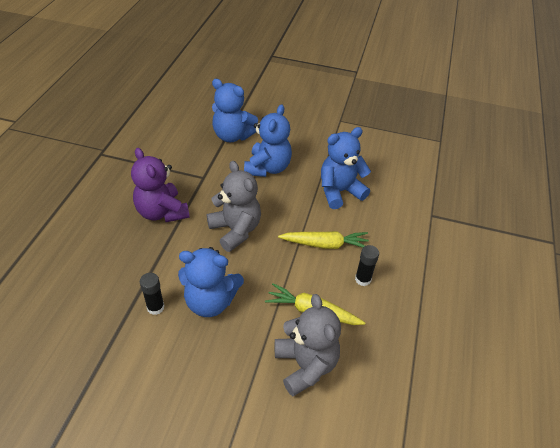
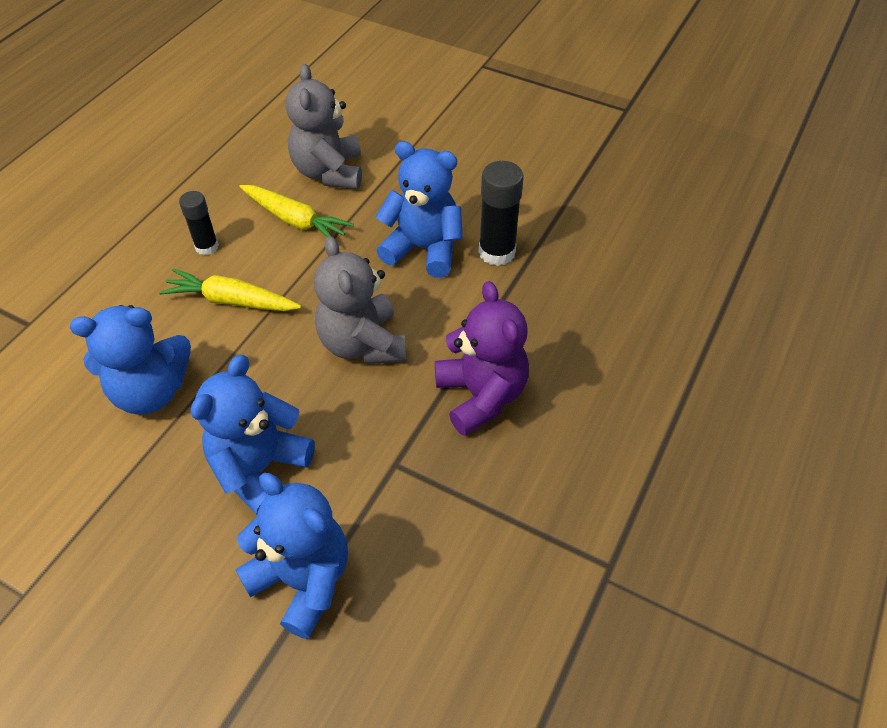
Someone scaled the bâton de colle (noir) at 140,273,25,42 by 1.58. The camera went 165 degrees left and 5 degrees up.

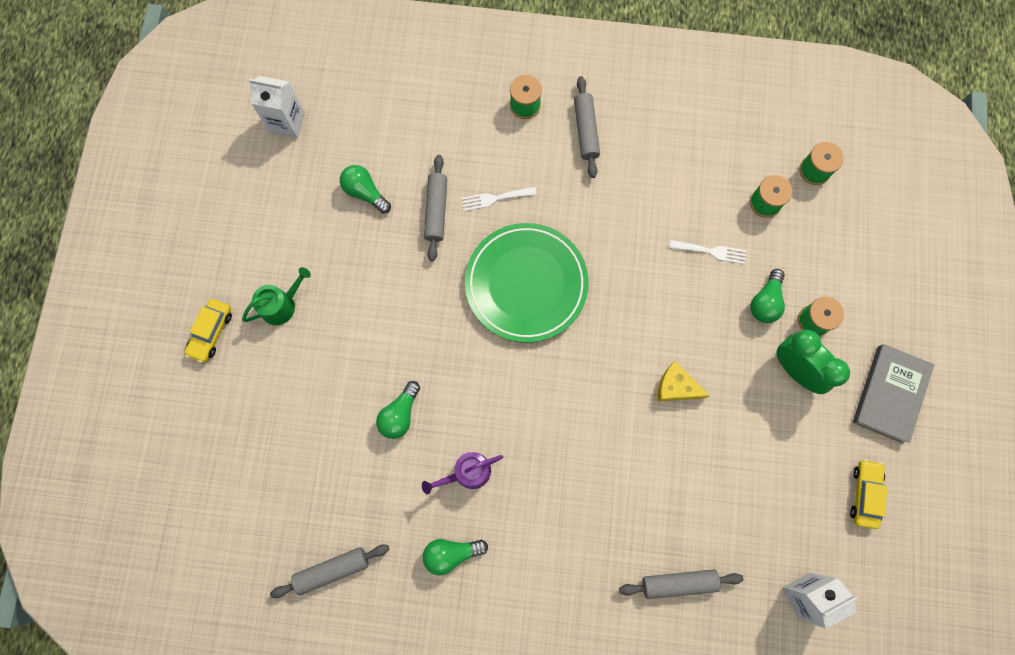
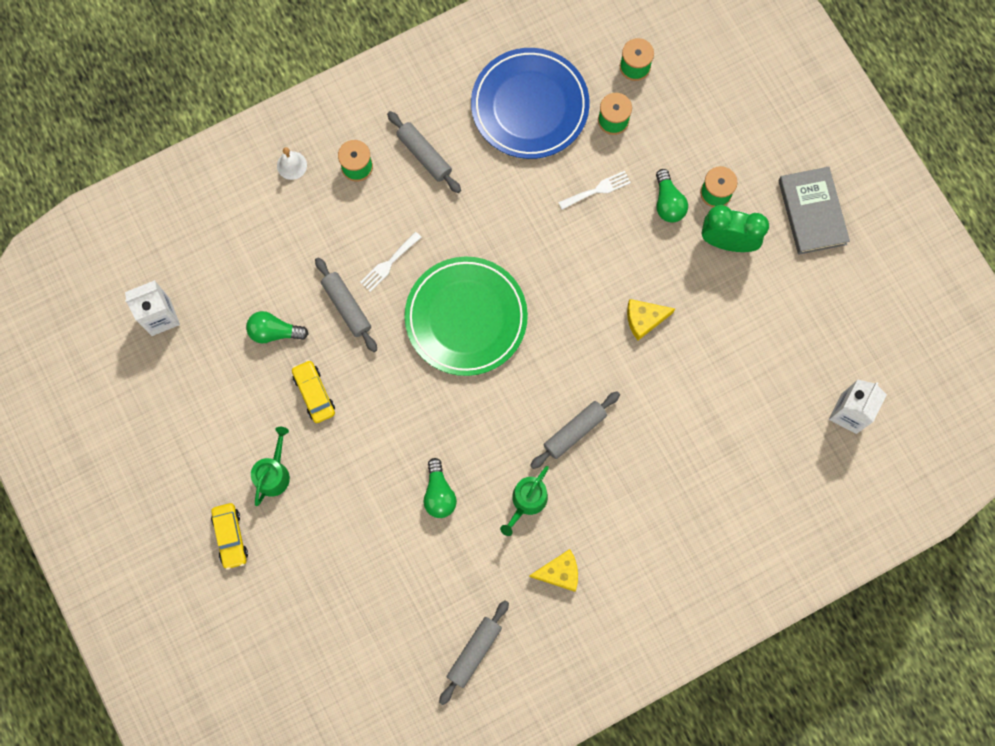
Someone repainted the arrosoir (violet) at 422,452,81,43, which became the arrosoir (vert) at 500,466,49,70. Someone carried the voiture (jaune) from 850,459,37,70 to 292,360,43,63. Someone swapped the ampoule (vert) at 422,539,66,37 for the fromage (jaune) at 529,549,49,43. Someone carried the rouleau à pâtisserie (gris) from 619,569,125,30 to 530,391,90,78. Someone put down the assiette (bleu) at 471,48,119,111. Someone put down the cloche (blanc) at 277,147,30,33. The camera went 35 degrees left and 0 degrees up.

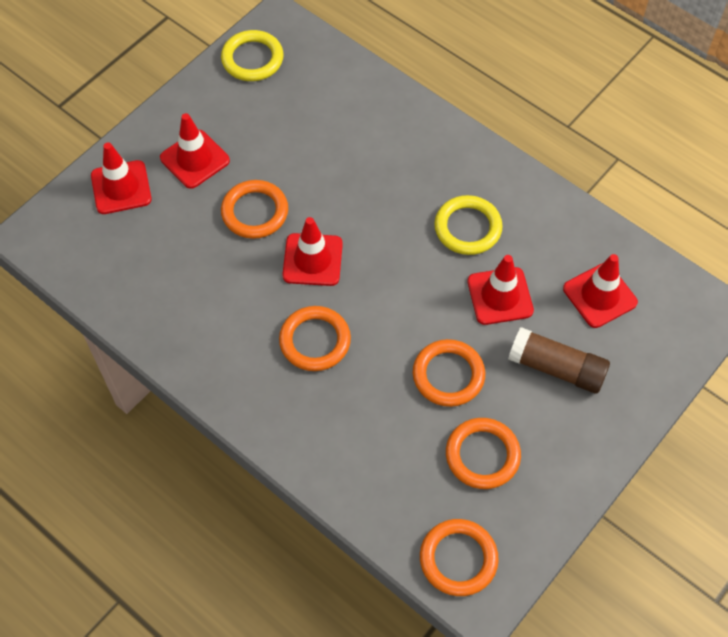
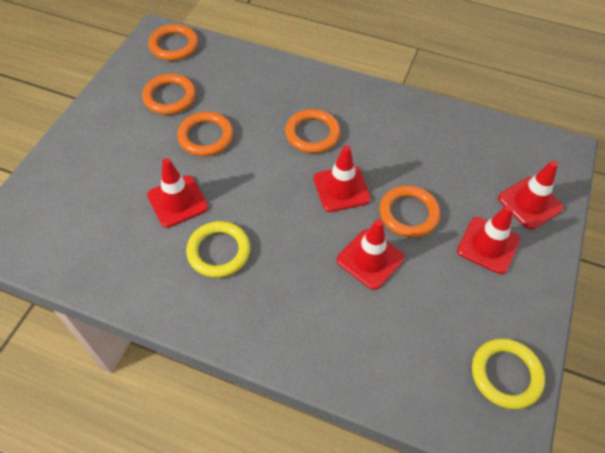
Someone carried the cône de chantier (rouge) from 563,254,75,74 to 337,219,67,71. Someone took away the bâton de colle (marron) at 508,327,102,67. The camera went 160 degrees right and 5 degrees down.

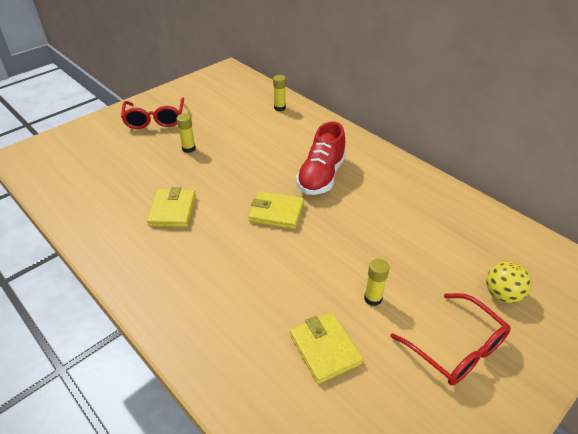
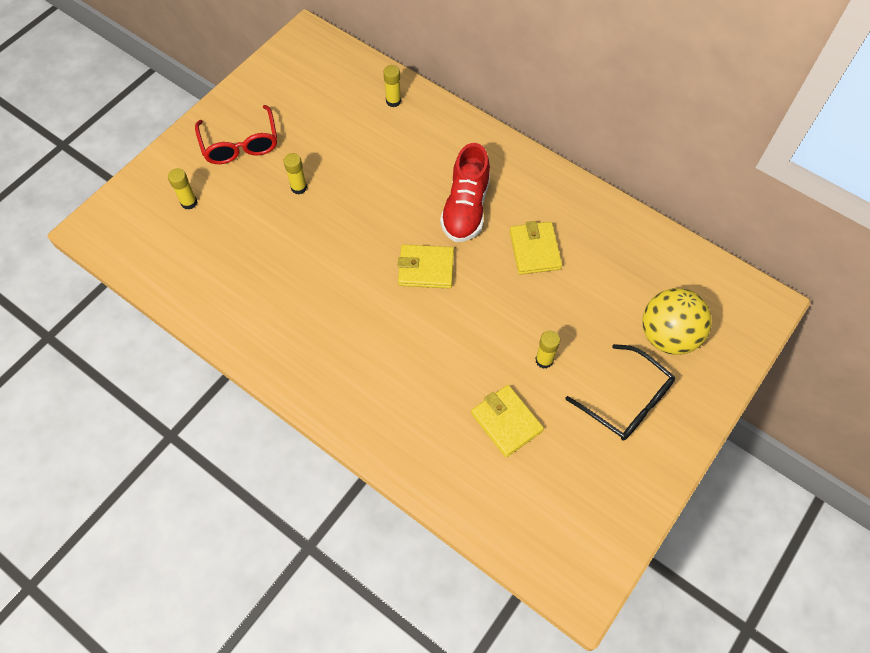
Someone carried the portefeuille (jaune) from 147,187,49,40 to 510,221,52,54. Someone scaled the balle (jaune) at 486,262,45,41 by 1.62. Someone repainted the lunettes (rouge) at 390,293,121,93, which became the lunettes (noir) at 566,344,109,97. Someone put down the bâton de colle (jaune) at 168,168,30,42. The camera went 10 degrees left and 20 degrees up.

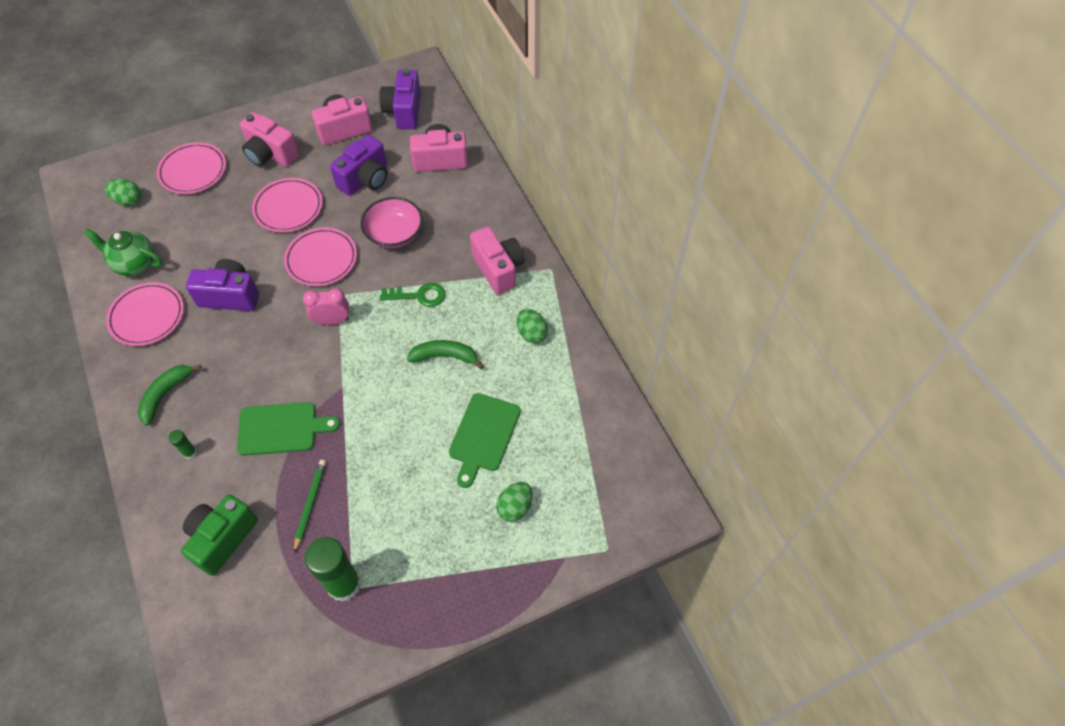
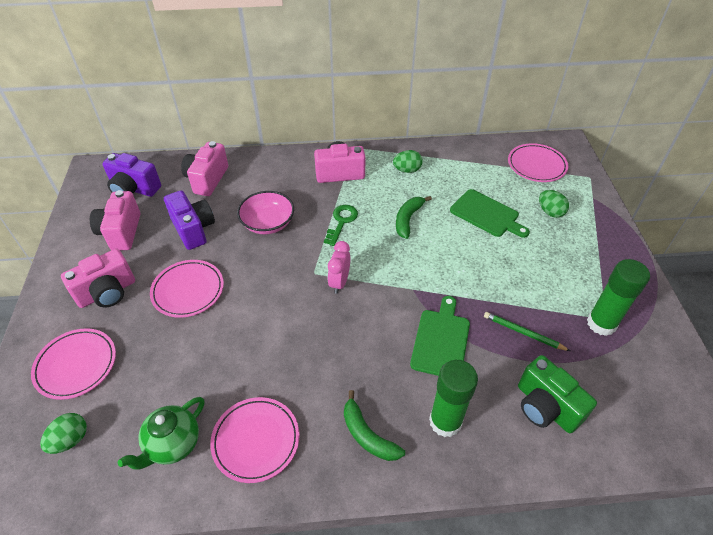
Someone carried the assiette (rose) from 284,227,73,59 to 508,143,60,39. Someone took away the appareil photo (violet) at 186,259,73,52. Someone scaled the bâton de colle (vert) at 169,430,28,29 by 2.26. The camera went 70 degrees left and 10 degrees down.

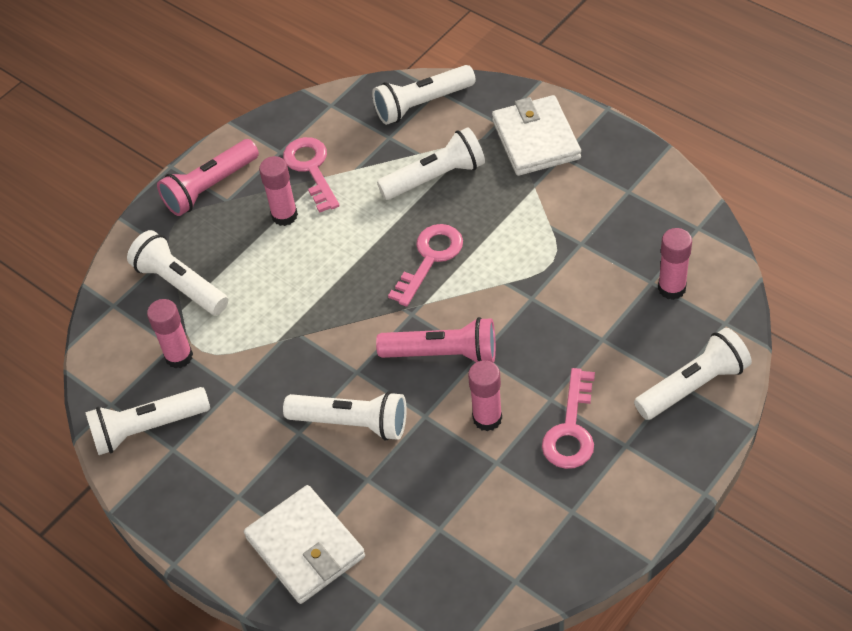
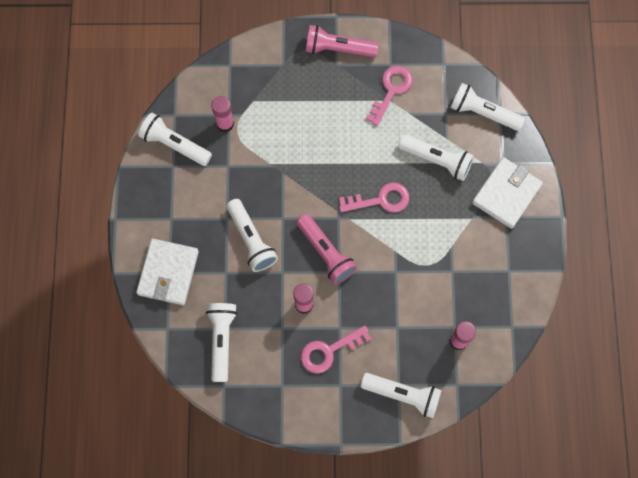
Someone took away the bâton de colle (rose) at 259,156,39,70. Someone carried the lampe de poche (blanc) from 127,230,101,85 to 206,303,31,79. The camera went 45 degrees right and 20 degrees up.

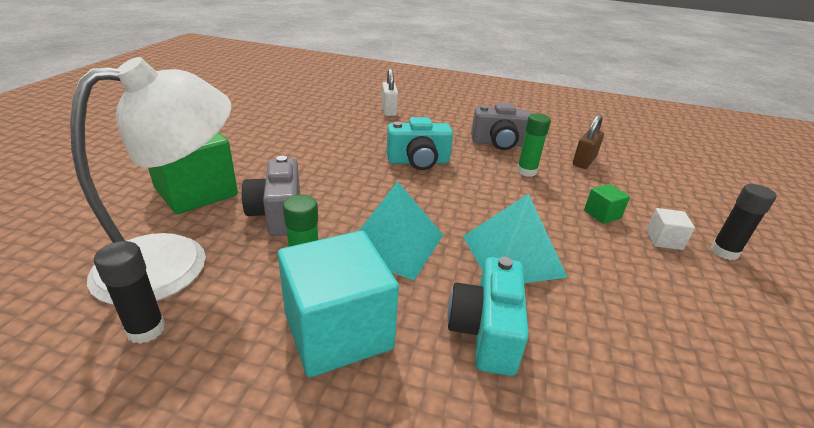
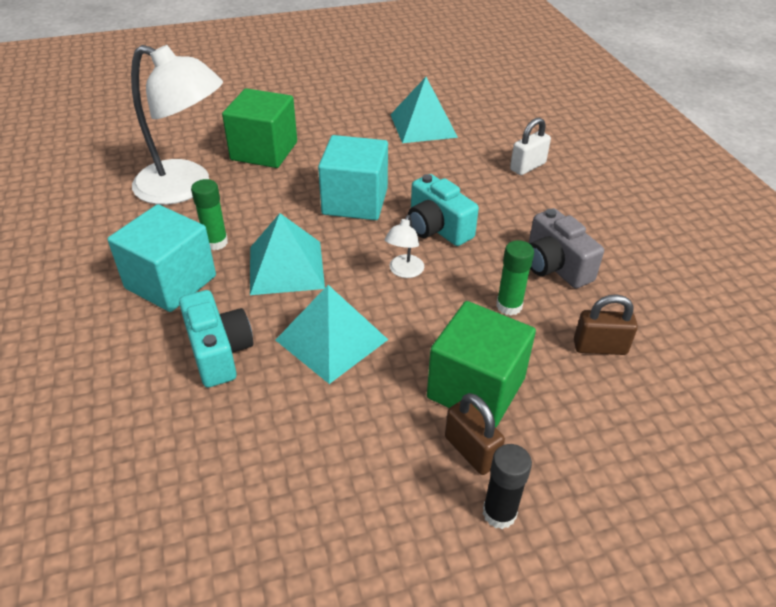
Someone took away the appareil photo (gris) at 242,156,58,80. Someone scaled the cube (vert) at 584,184,46,40 by 2.25. Someone swapped the cube (blanc) at 646,208,49,42 for the cadenas (marron) at 445,393,60,82. Someone took away the bâton de colle (noir) at 94,241,71,103. Someone rotated the appareil photo (turquoise) at 448,257,81,119 by 90 degrees clockwise. Someone put down the pyramide (turquoise) at 390,77,68,66. Someone put down the cube (turquoise) at 318,135,70,85. Someone put down the lampe (blanc) at 385,215,39,63. The camera went 60 degrees right and 10 degrees up.

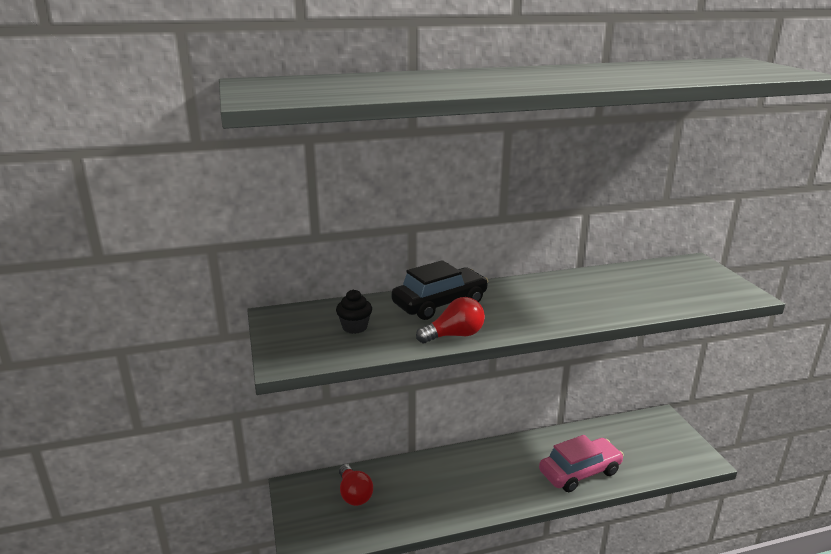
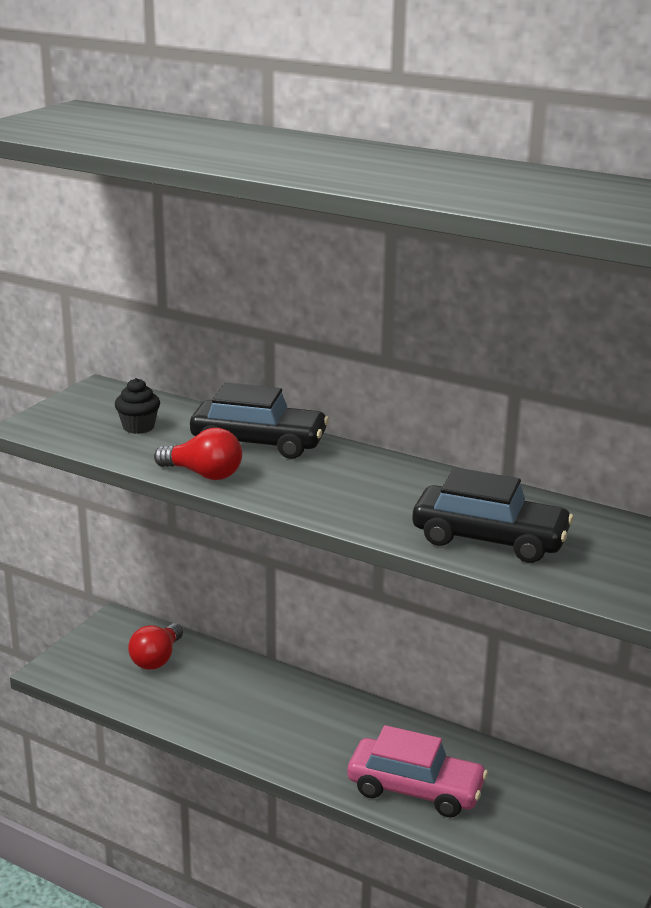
Someone put down the voiture (noir) at 412,467,162,96. The camera went 45 degrees right and 0 degrees up.

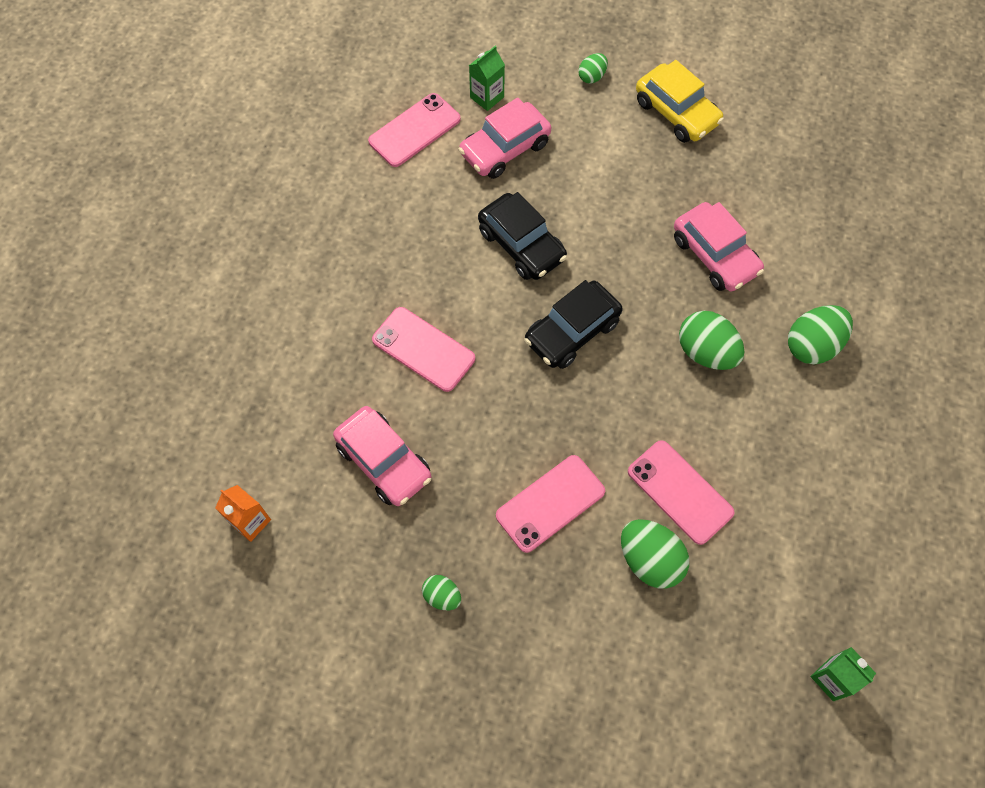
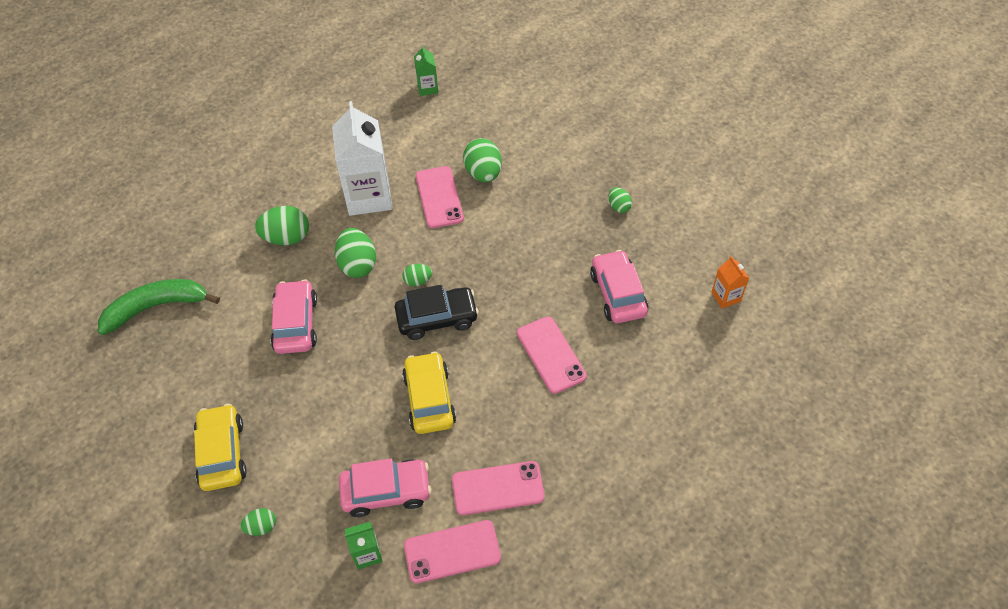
Someone repainted the voiture (noir) at 478,192,89,88, which became the voiture (jaune) at 402,351,54,83. Someone carried the téléphone (rose) from 496,455,109,98 to 452,461,93,54. Someone put down the brique de lait (blanc) at 332,101,60,115. Someone put down the œuf (vert) at 402,264,30,22. Someone put down the banane (vert) at 98,279,122,56. The camera went 150 degrees left and 10 degrees down.

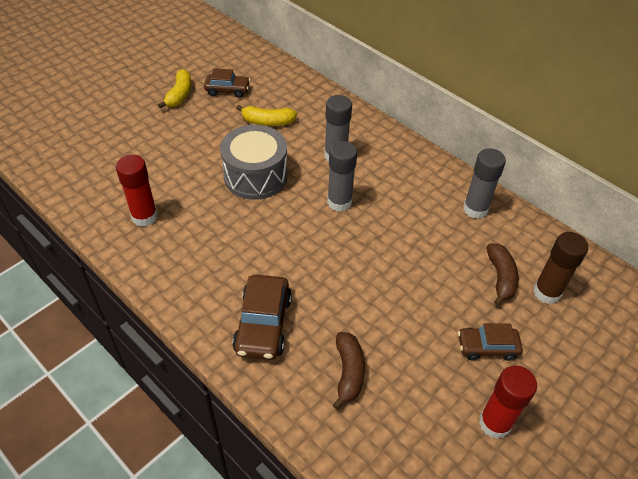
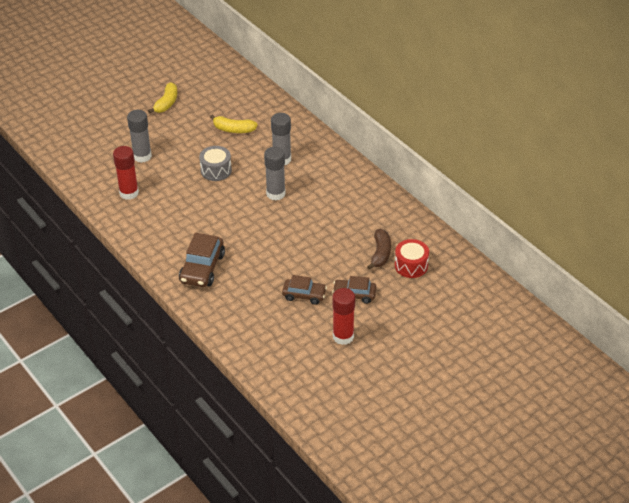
Someone carried the voiture (marron) from 204,68,46,30 to 282,275,45,30. Someone scaled the tambour (gris) at 220,125,67,75 by 0.63. Someone carried the bâton de colle (gris) from 463,148,43,71 to 127,110,25,53. Someone swapped the bâton de colle (marron) at 533,232,55,72 for the tambour (rouge) at 395,239,34,39. Someone took away the banane (marron) at 333,332,32,78. The camera went 10 degrees right and 5 degrees down.

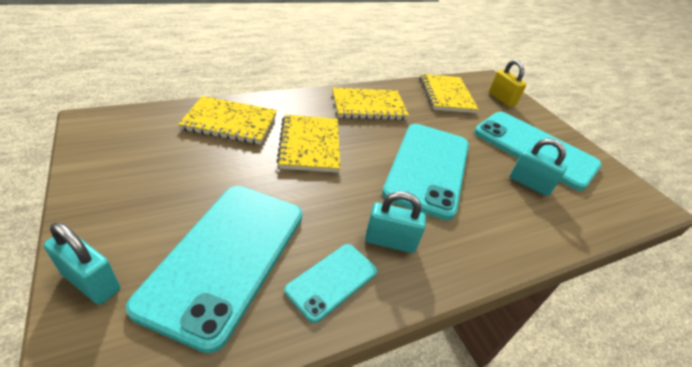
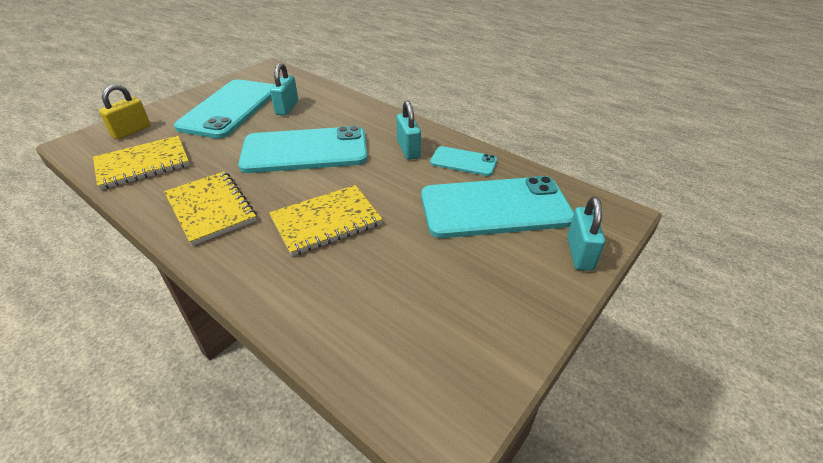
Someone took away the carnet (jaune) at 178,96,99,49. The camera went 110 degrees left and 0 degrees up.

